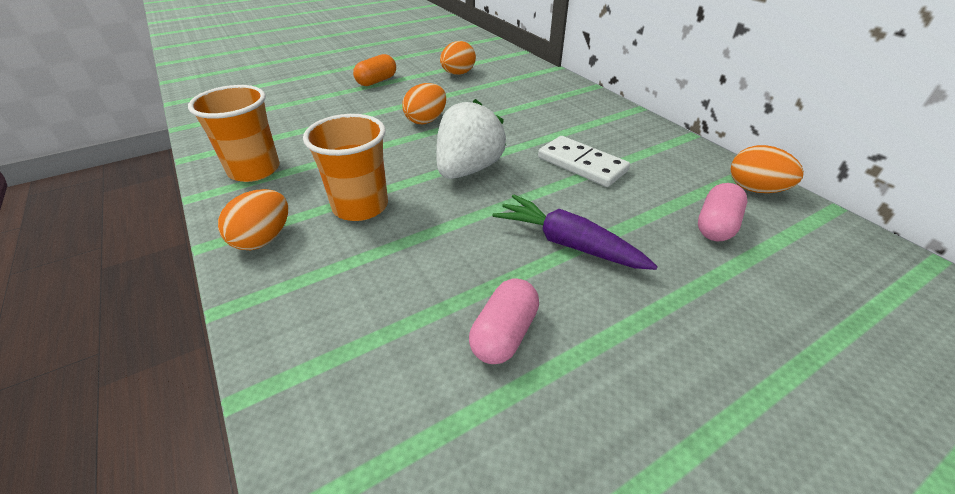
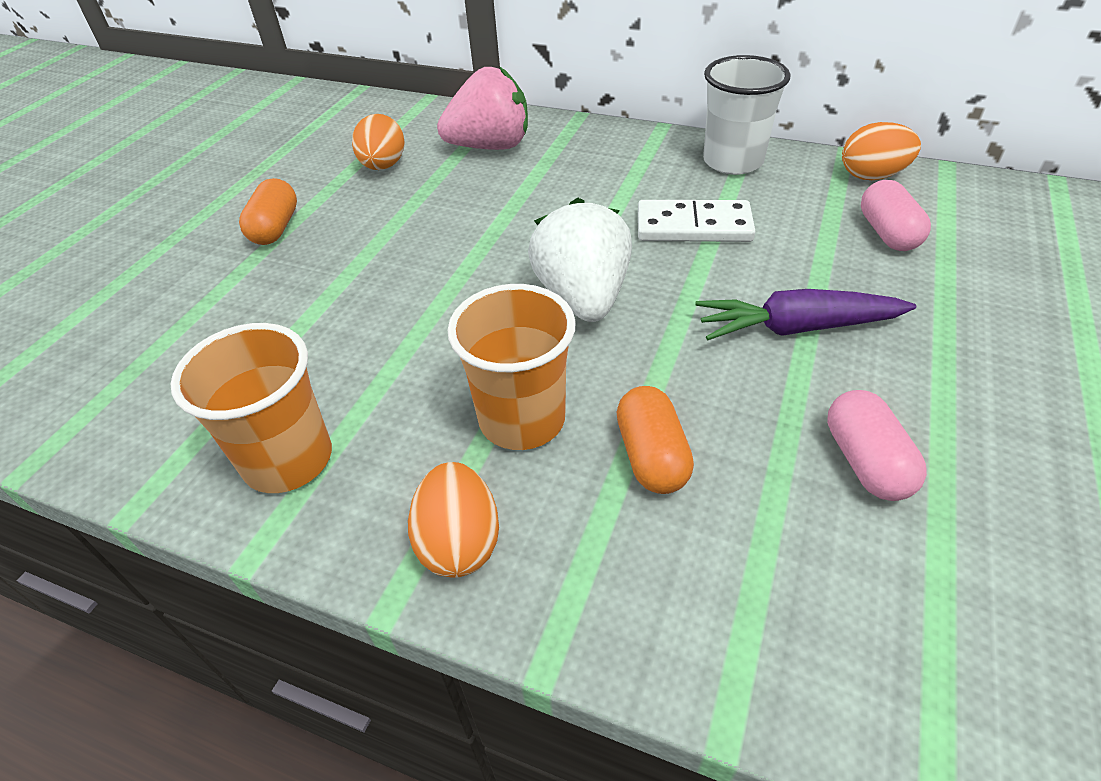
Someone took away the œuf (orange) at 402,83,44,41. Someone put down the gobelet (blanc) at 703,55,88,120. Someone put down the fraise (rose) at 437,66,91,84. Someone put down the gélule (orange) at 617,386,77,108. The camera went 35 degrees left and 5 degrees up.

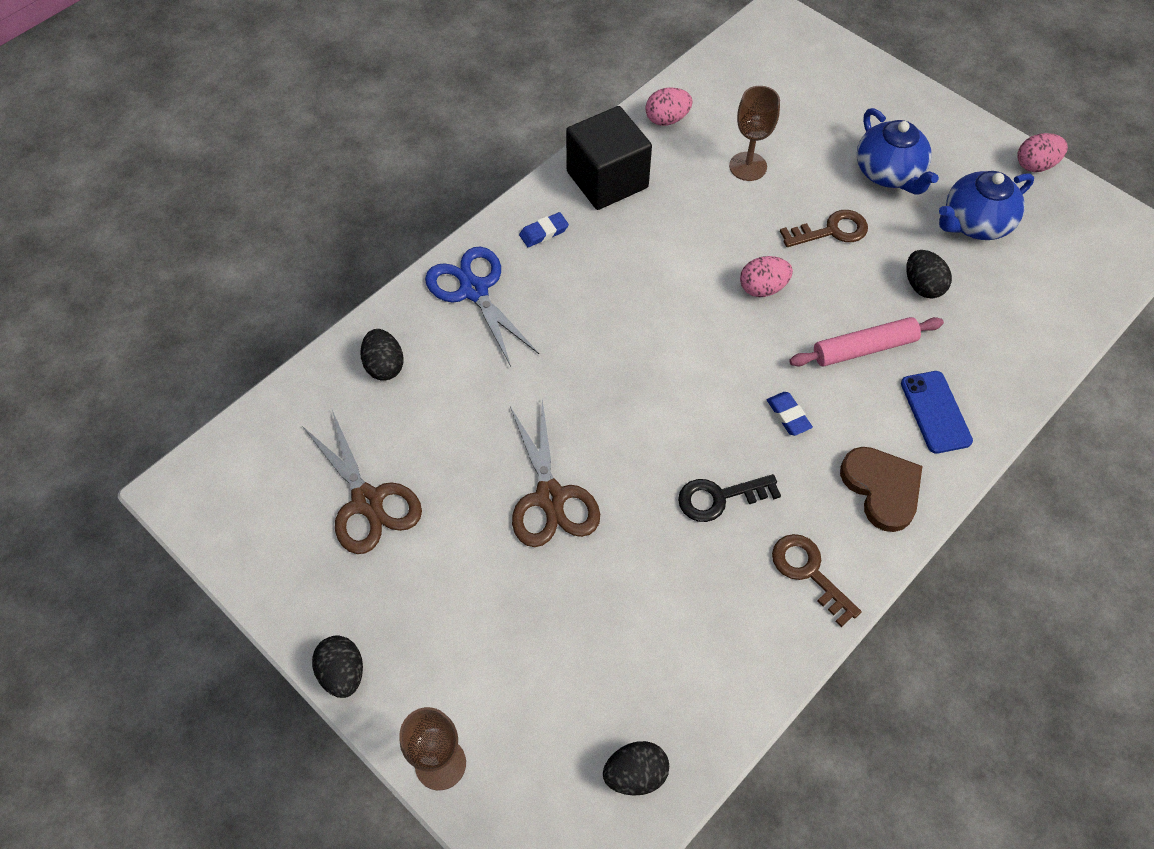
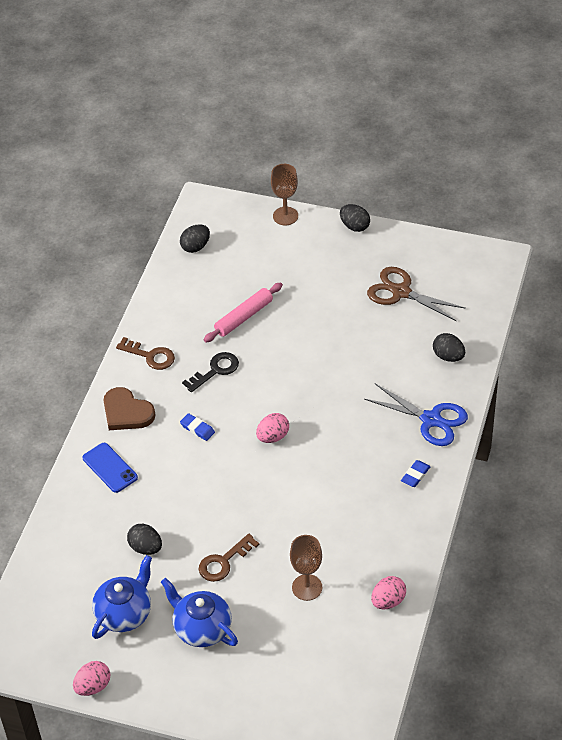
Someone took away the cube (noir) at 566,106,86,104. Someone carried the œuf (rose) from 740,256,53,41 to 256,413,33,30. Someone carried the rouleau à pâtisserie (rose) from 789,317,155,49 to 204,282,79,60. Someone took away the ciseaux (marron) at 510,400,90,147. The camera went 155 degrees right and 10 degrees down.

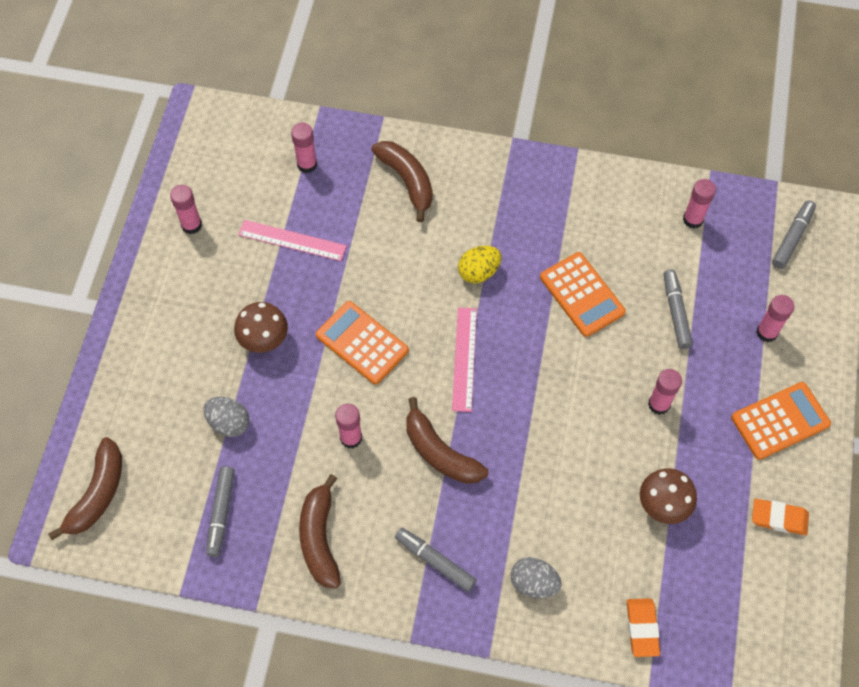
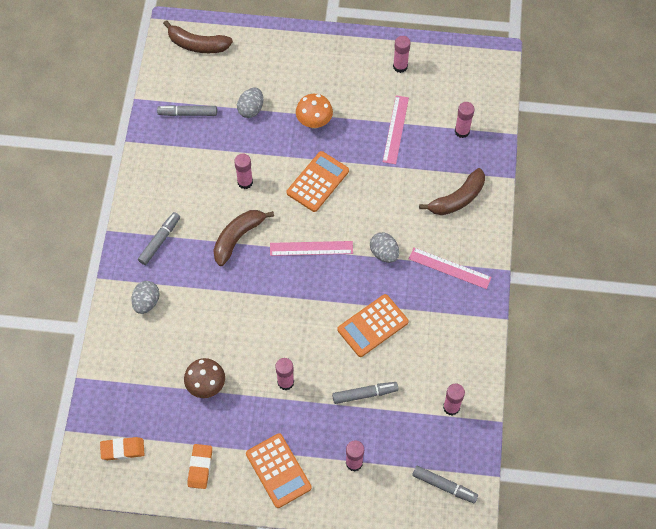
Someone repainted the œuf (jaune) at 458,246,43,37, which became the œuf (gris) at 370,232,29,31. Someone repainted the champignon (marron) at 234,302,54,51, which became the champignon (orange) at 296,94,37,35. Someone took away the banane (marron) at 299,474,42,114. Someone carried the gomme (orange) from 627,598,33,59 to 100,437,44,23. Someone put down the règle (rose) at 409,248,83,41. The camera went 85 degrees right and 0 degrees up.

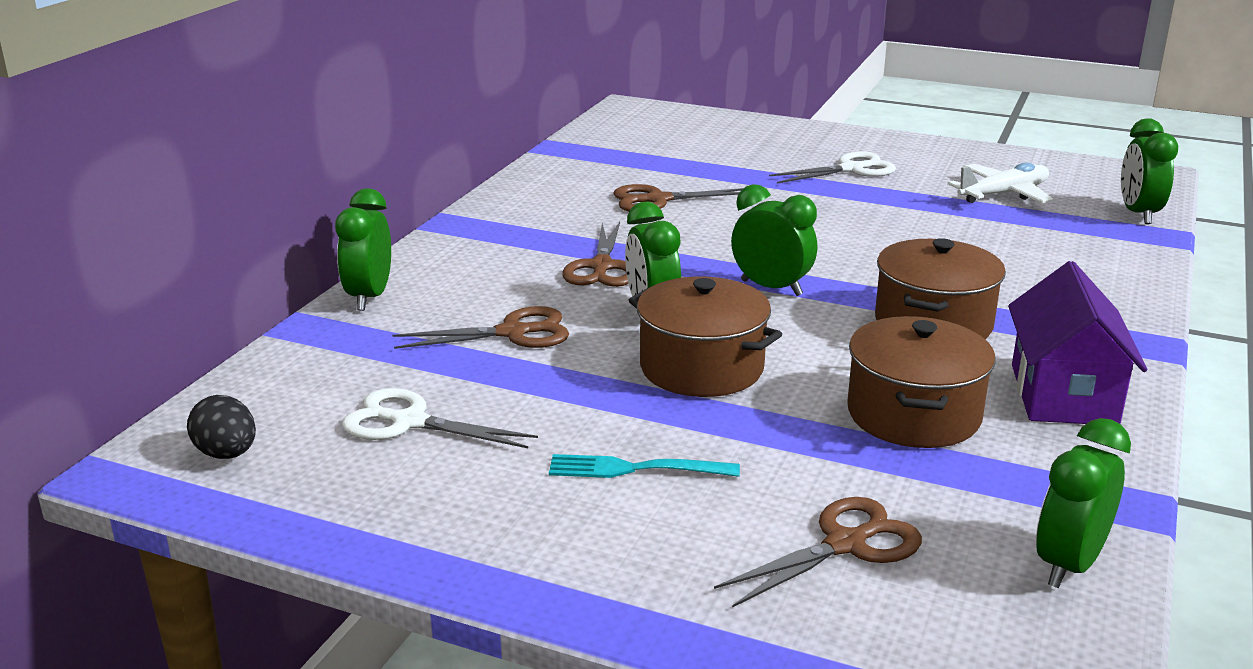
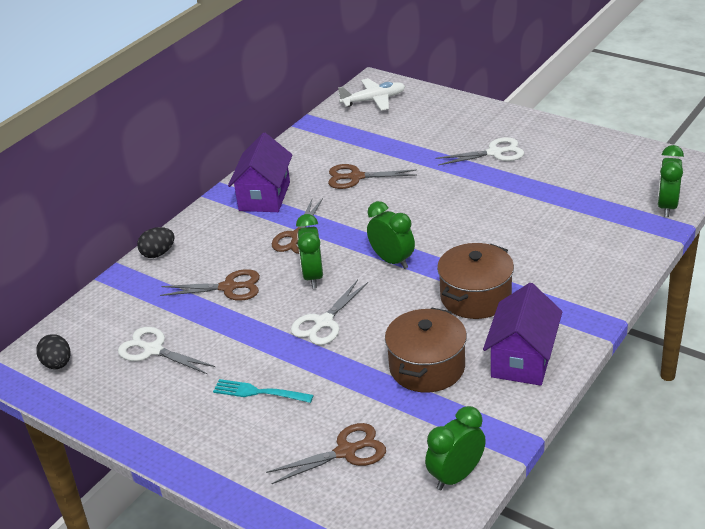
Someone carried the avion (blanc) from 947,162,106,41 to 338,78,67,32. Someone swapped the réveil (vert) at 335,189,56,122 for the œuf (noir) at 137,227,37,31. Someone swapped the marmite (marron) at 629,276,153,121 for the ciseaux (blanc) at 291,280,77,65. Someone put down the maison (violet) at 228,133,65,79. The camera went 15 degrees right and 10 degrees up.

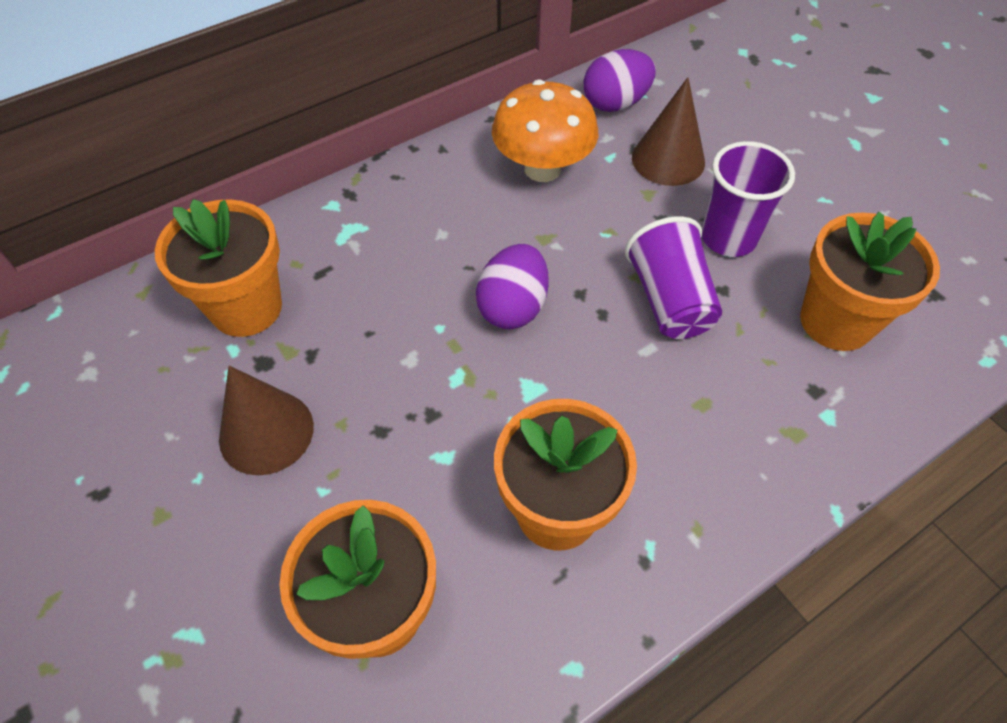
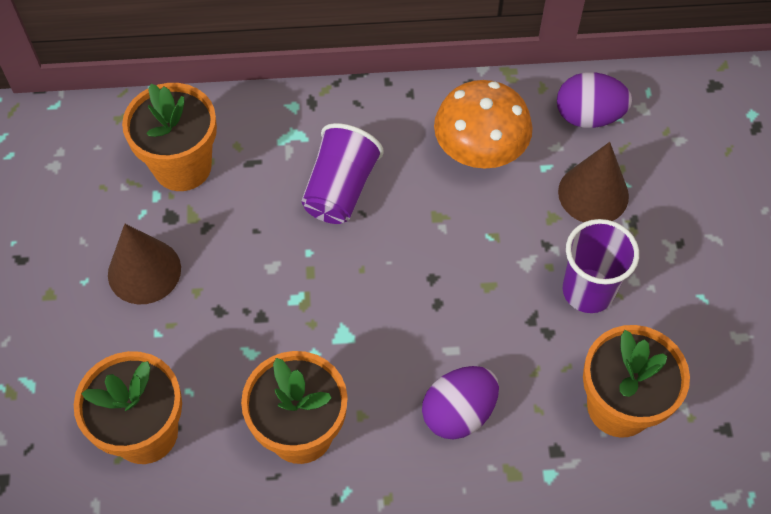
Someone carried the gobelet (violet) from 625,216,97,123 to 301,123,83,101. Someone carried the œuf (violet) from 476,244,73,85 to 422,366,77,74. The camera went 30 degrees right and 5 degrees up.

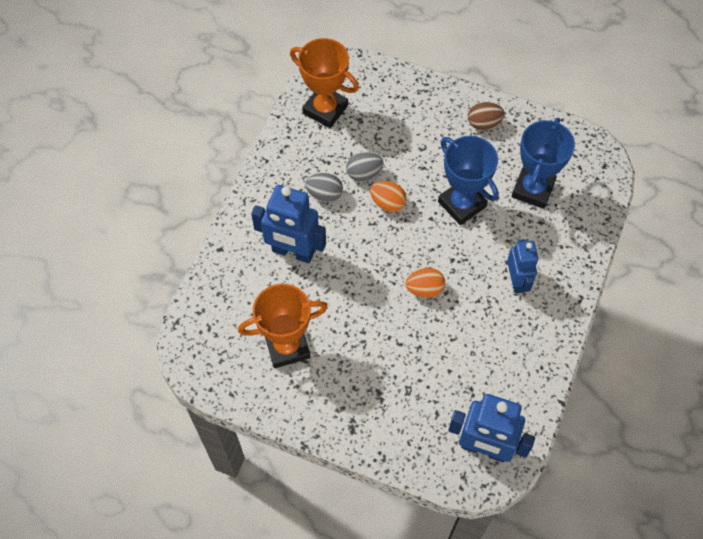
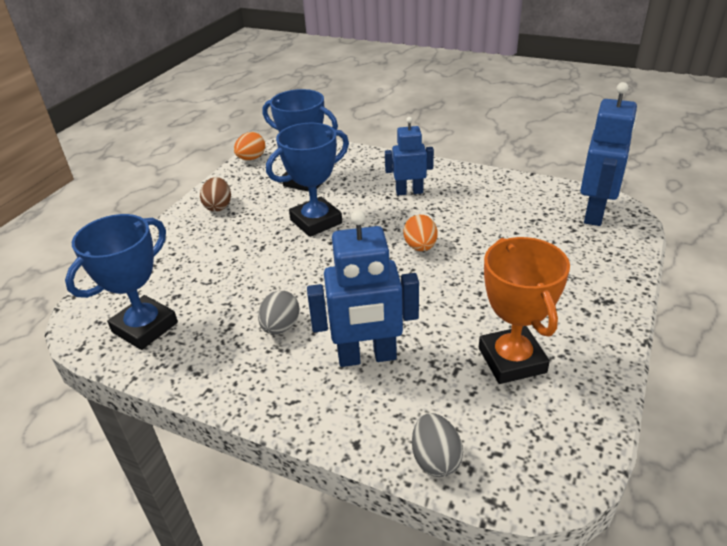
Someone repainted the trophée (orange) at 290,38,69,90, which became the trophée (bleu) at 65,214,113,136. Someone carried the œuf (gris) from 346,152,37,29 to 412,413,51,64. Someone carried the œuf (orange) from 370,181,36,31 to 234,132,31,28. Someone rotated the robot (bleu) at 251,185,75,78 by 60 degrees clockwise. The camera went 85 degrees left and 25 degrees down.

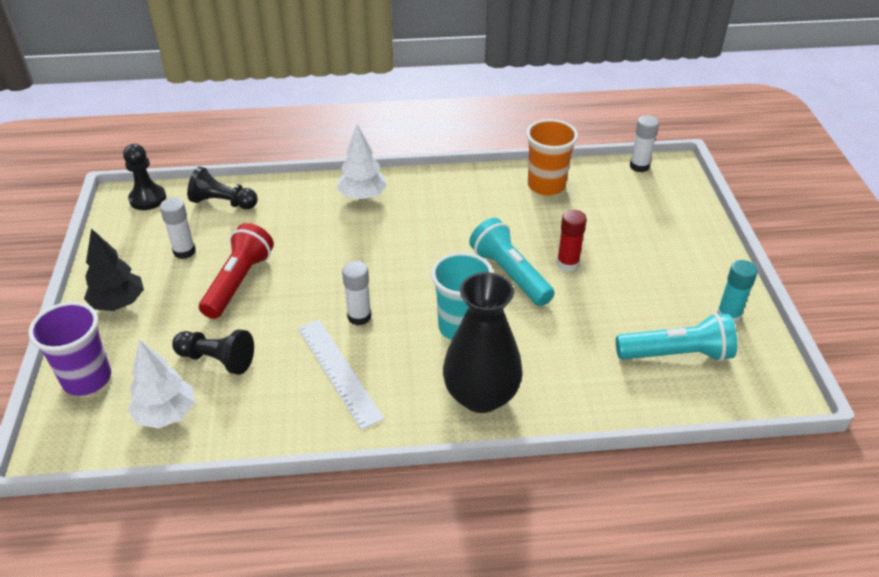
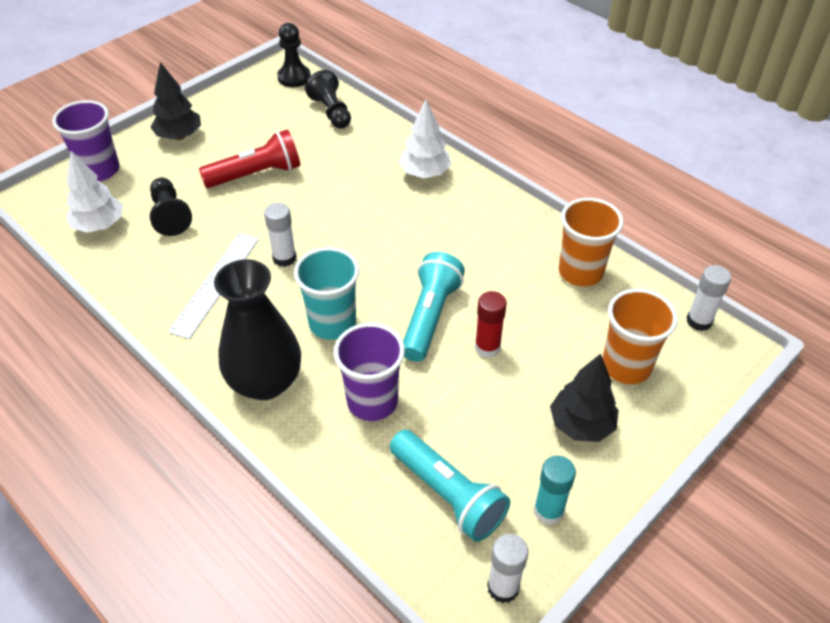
Someone carried the bâton de colle (blanc) from 160,198,36,61 to 487,534,41,69. Someone put down the gobelet (orange) at 603,289,75,95. Someone put down the gobelet (violet) at 334,323,71,98. Someone put down the arbre (noir) at 550,354,69,88. The camera went 50 degrees right and 5 degrees up.

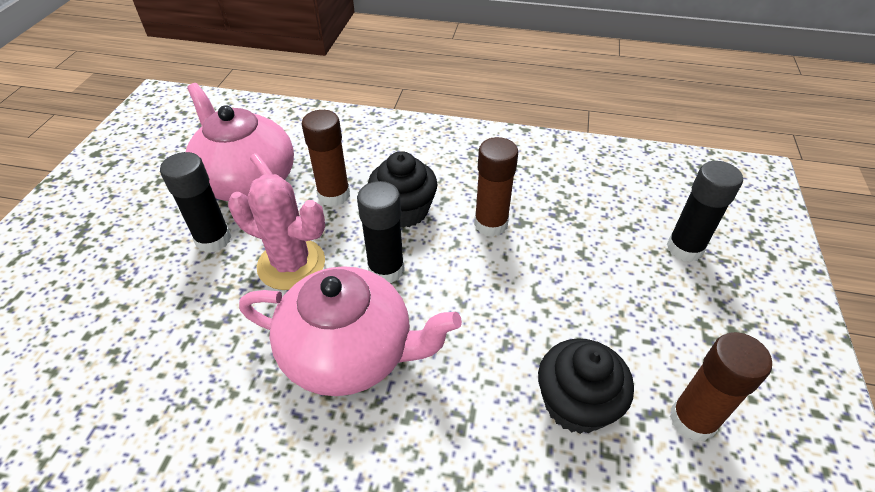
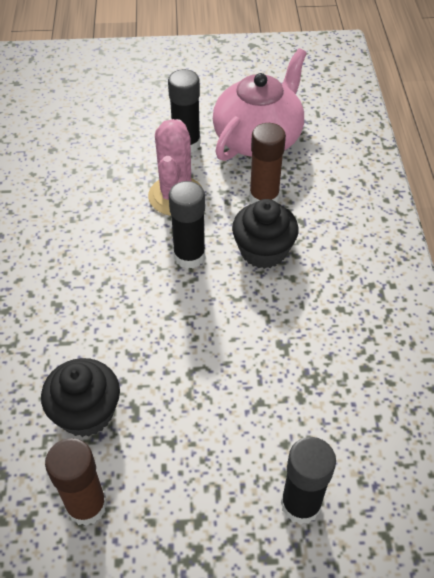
Someone took away the bâton de colle (marron) at 474,137,44,100. Someone took away the théière (rose) at 239,266,223,130. The camera went 75 degrees right and 5 degrees up.

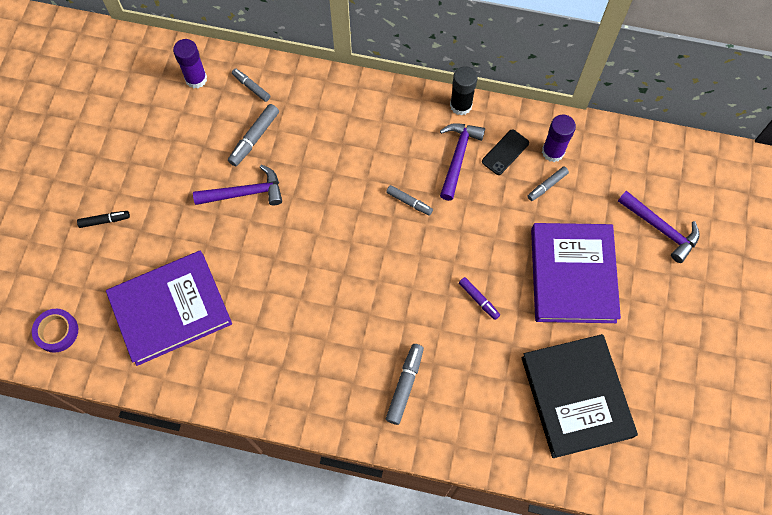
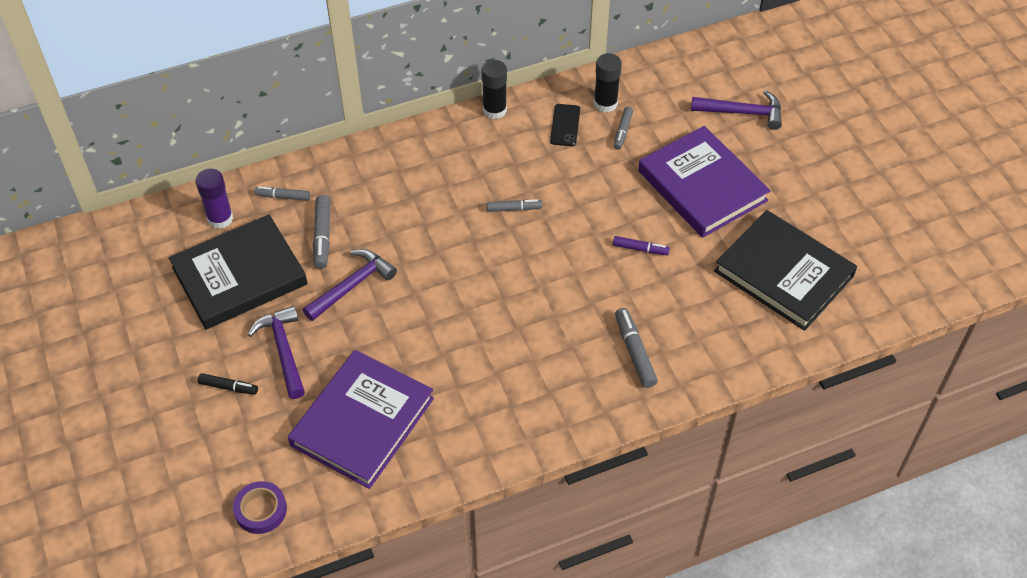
Someone repainted the bâton de colle (violet) at 542,115,34,47, which became the bâton de colle (noir) at 594,53,28,59. Someone carried the marteau (violet) from 440,123,45,78 to 248,306,57,93. Someone rotated the feutre (noir) at 77,211,53,17 by 60 degrees clockwise. Someone put down the livre (noir) at 169,214,139,115. The camera went 35 degrees left and 15 degrees down.

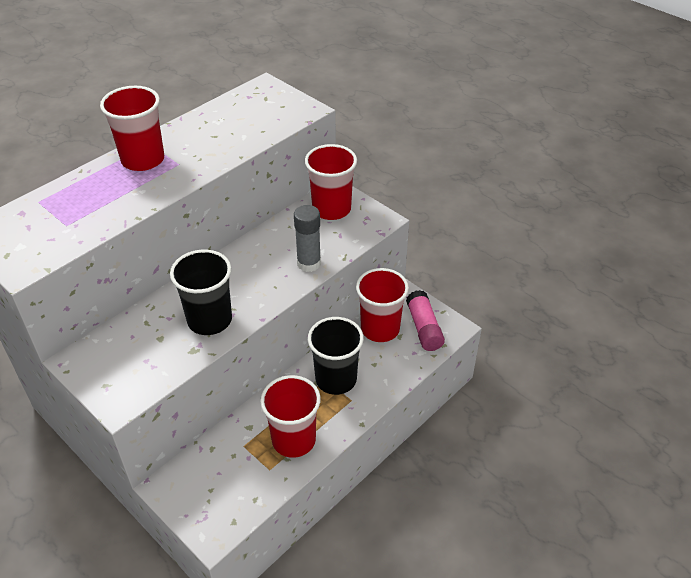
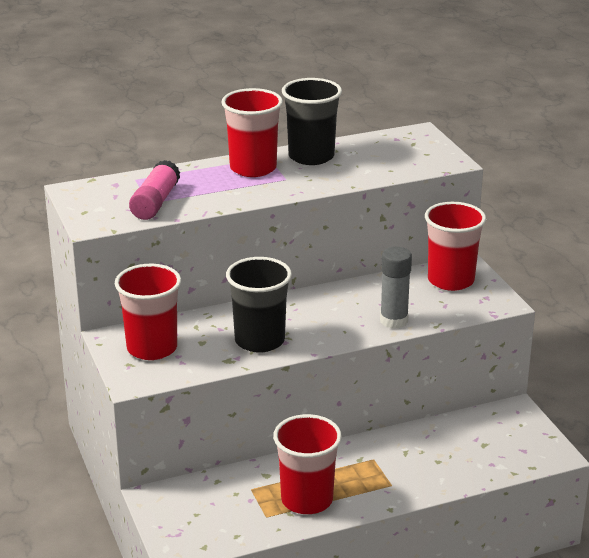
Someone carried the gobelet (rouge) from 356,268,53,74 to 115,264,66,96. Someone carried the bâton de colle (rose) from 406,290,39,61 to 129,160,51,60. Someone carried the gobelet (noir) from 308,317,56,78 to 282,78,60,87. The camera went 25 degrees right and 15 degrees down.

